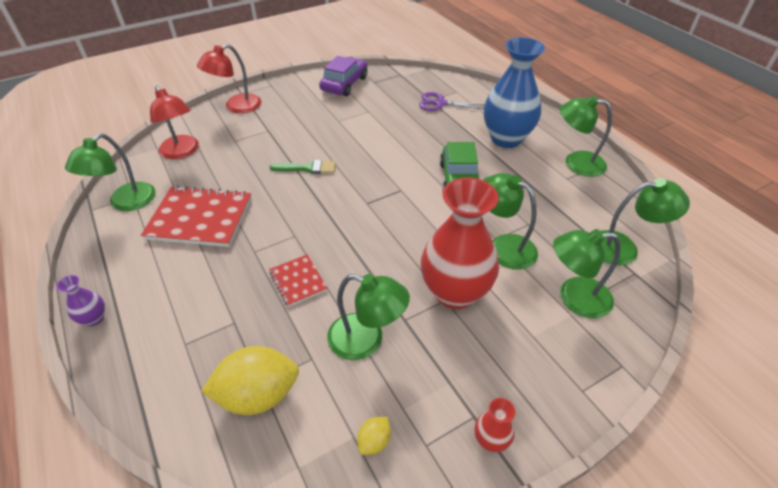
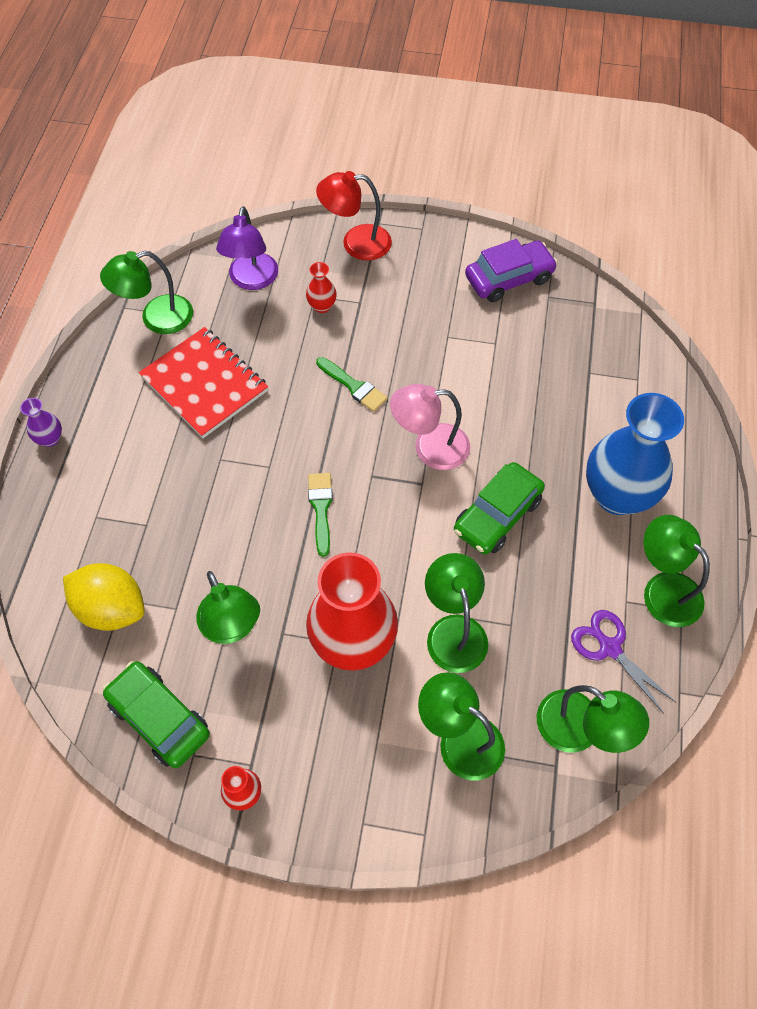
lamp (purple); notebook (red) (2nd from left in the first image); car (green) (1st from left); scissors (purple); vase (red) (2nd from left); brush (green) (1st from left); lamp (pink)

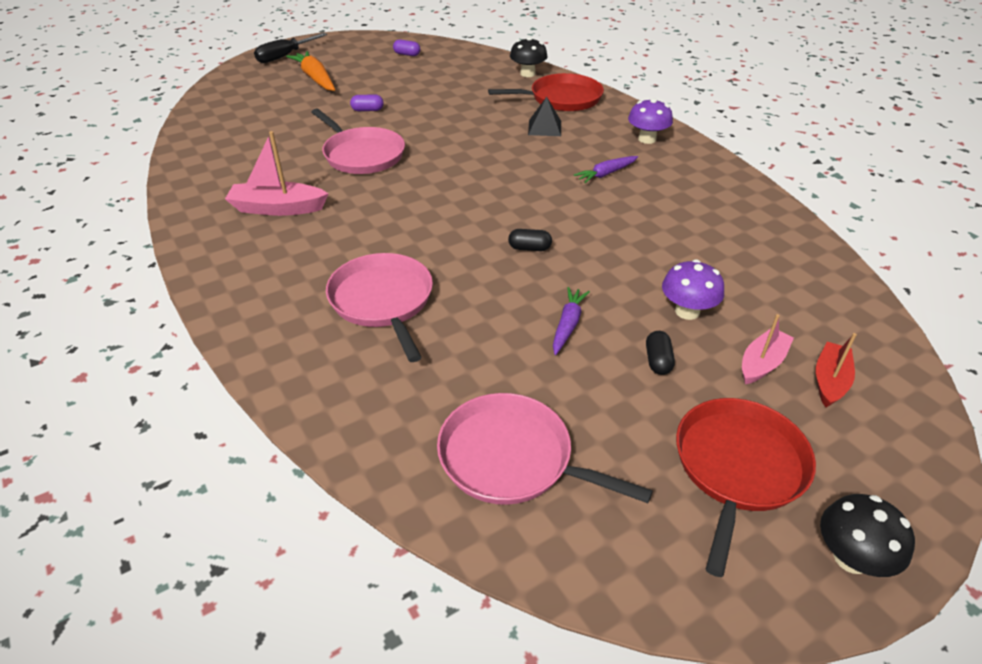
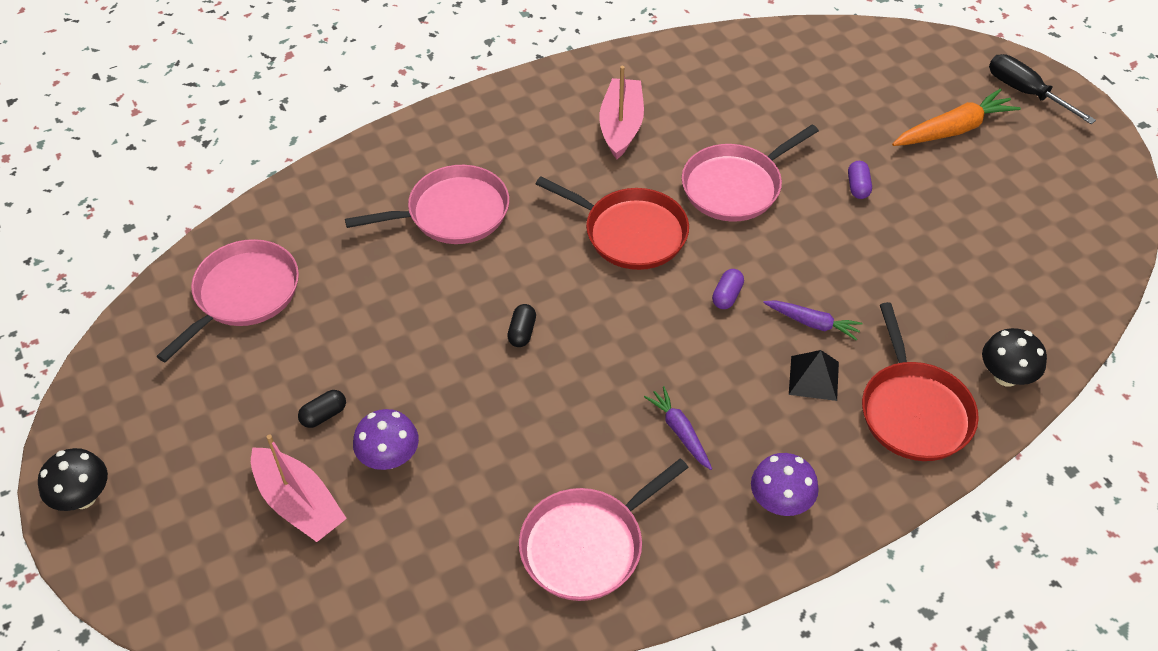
capsule (purple) (1st from left); carrot (purple) (2nd from left); capsule (black) (1st from left); pan (red) (1st from left); boat (pink) (1st from left); boat (red); pan (pink) (3rd from left)

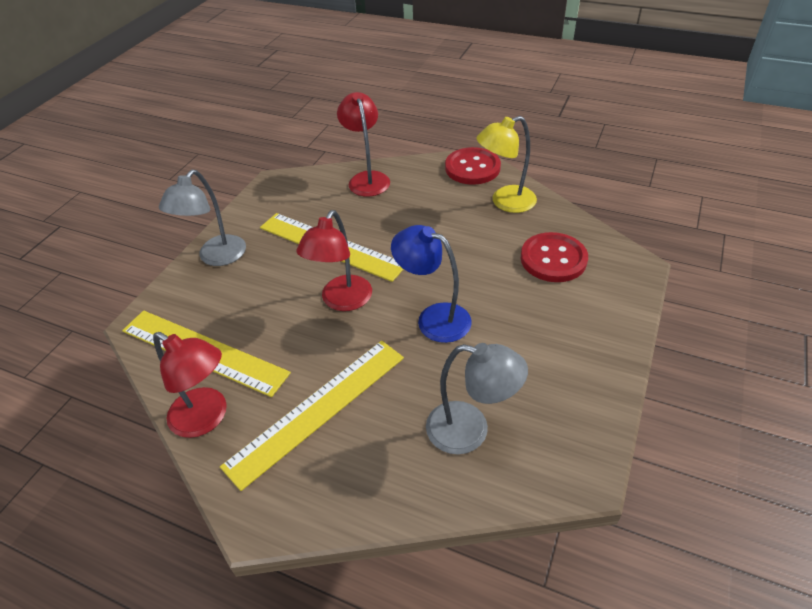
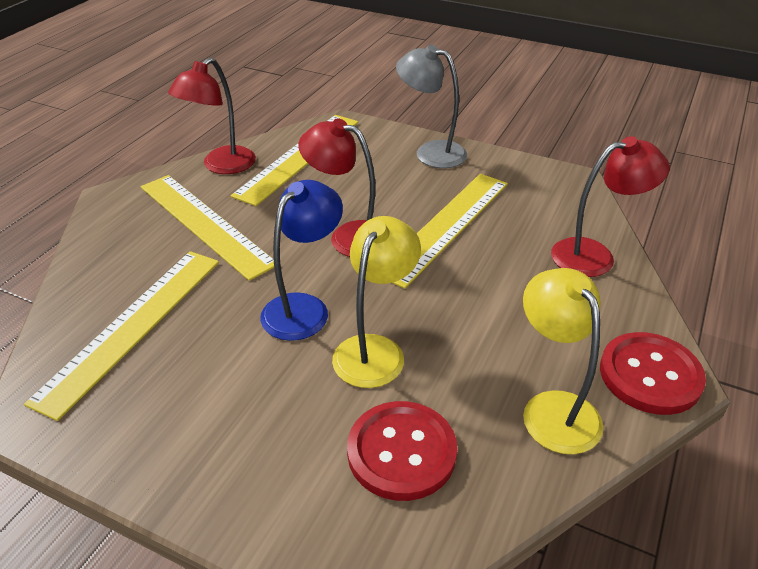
ruler (yellow) (1st from left); lamp (yellow) (1st from left)

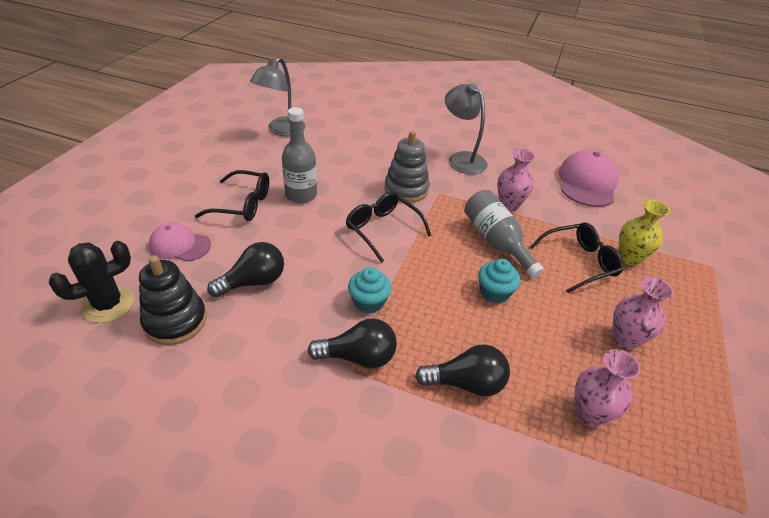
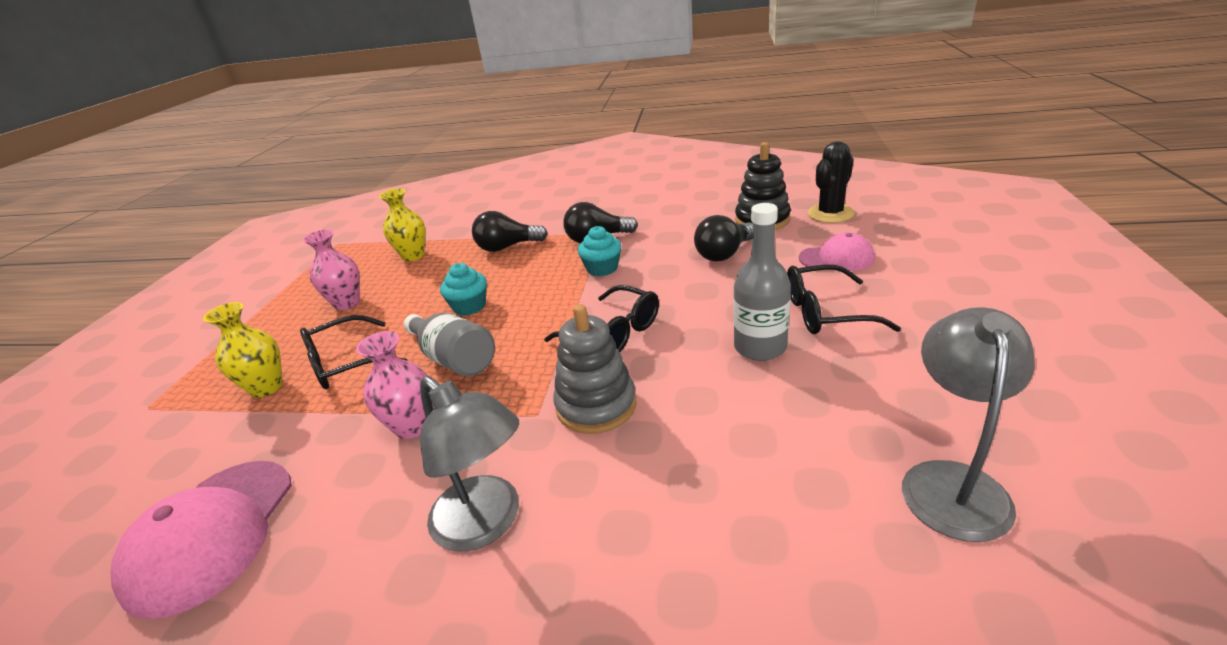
vase (yellow) (2nd from left)

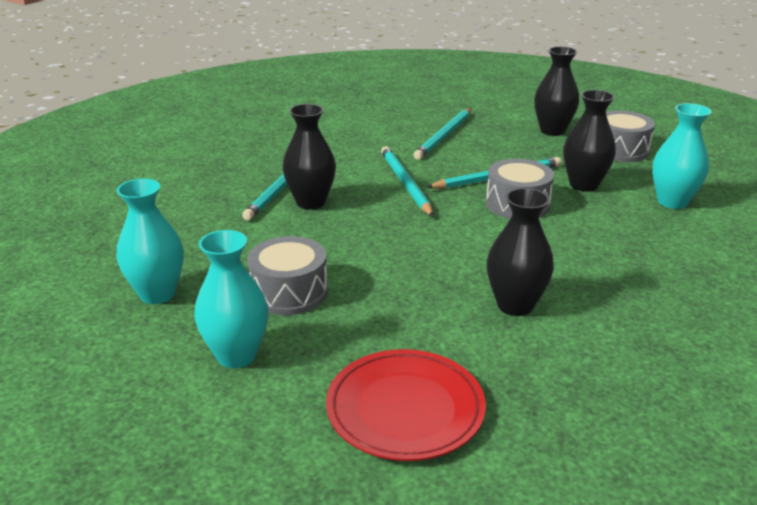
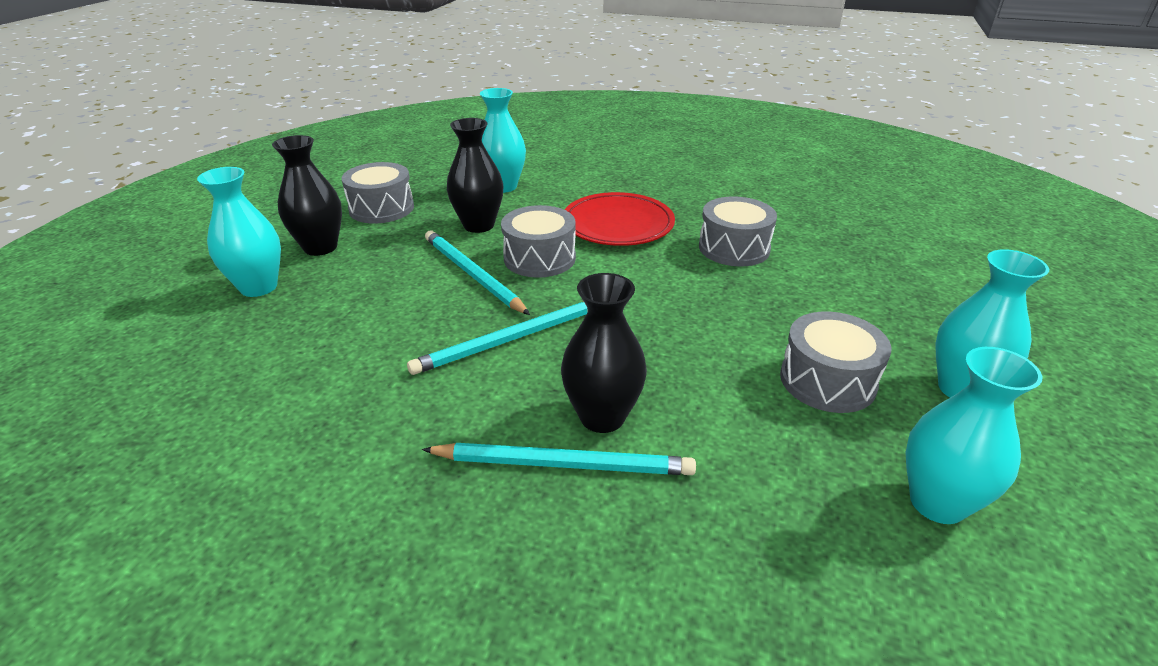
plate (red); pencil (turquoise) (3rd from left in the first image); drum (grey) (3rd from left); vase (turquoise) (1st from left)

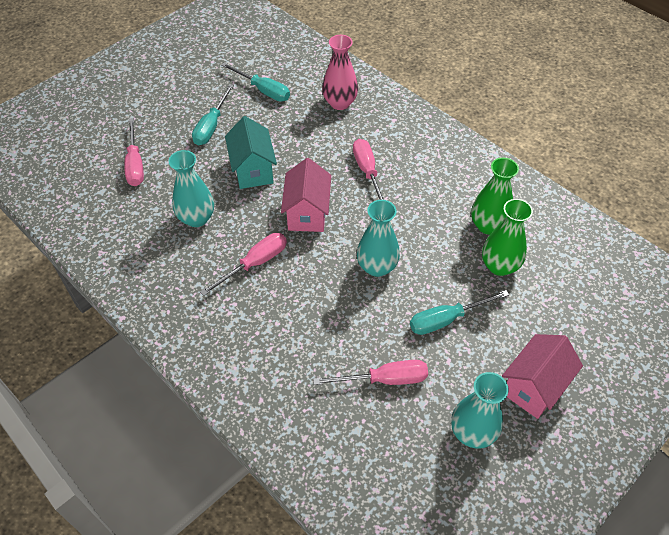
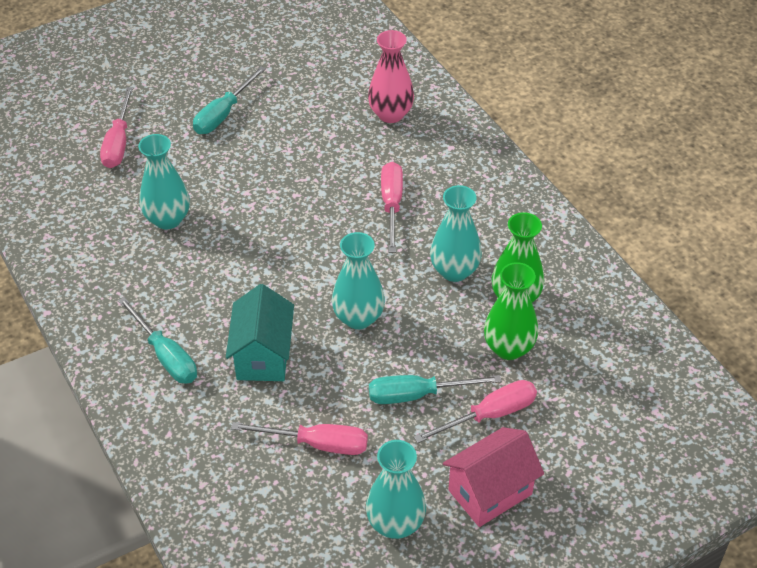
screwdriver (pink) (4th from left); screwdriver (turquoise) (1st from left); house (turquoise); house (pink) (1st from left in the first image); vase (turquoise) (4th from left)

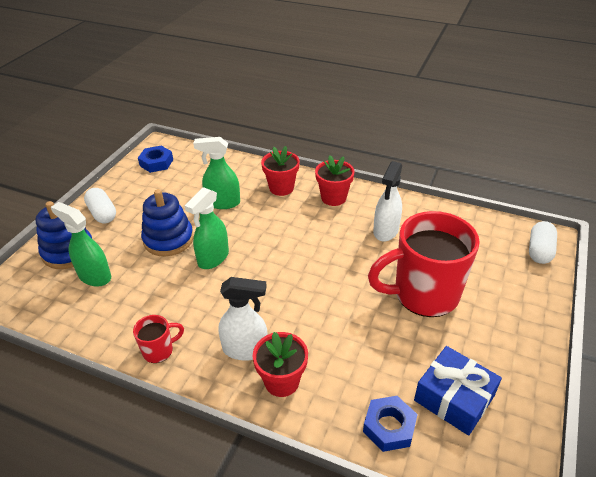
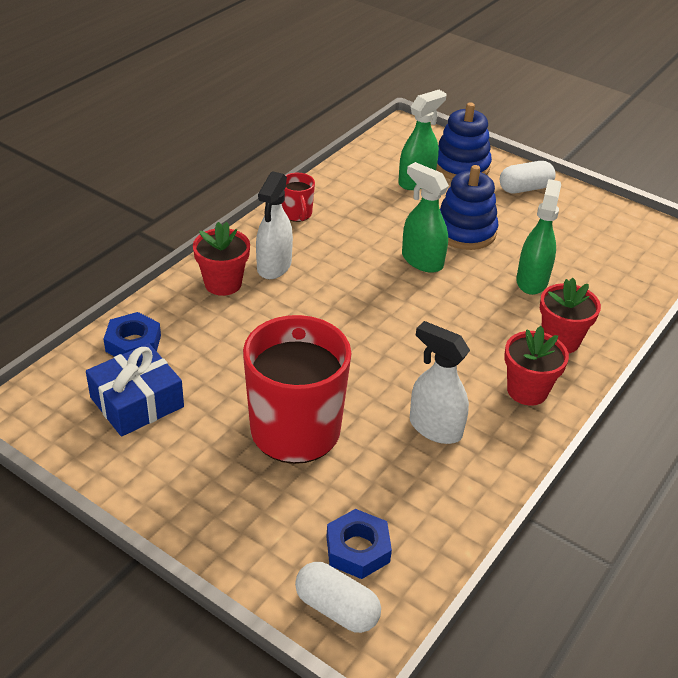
nut (blue) (2nd from left)

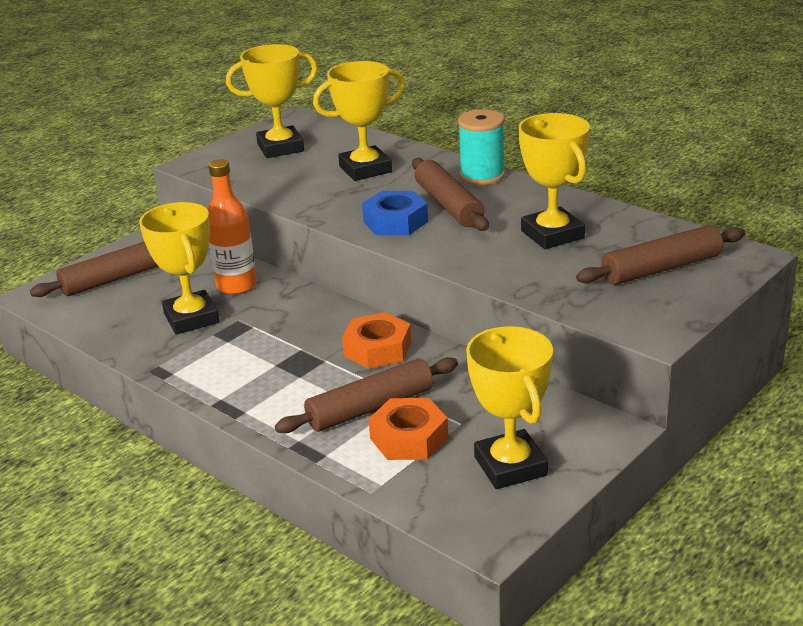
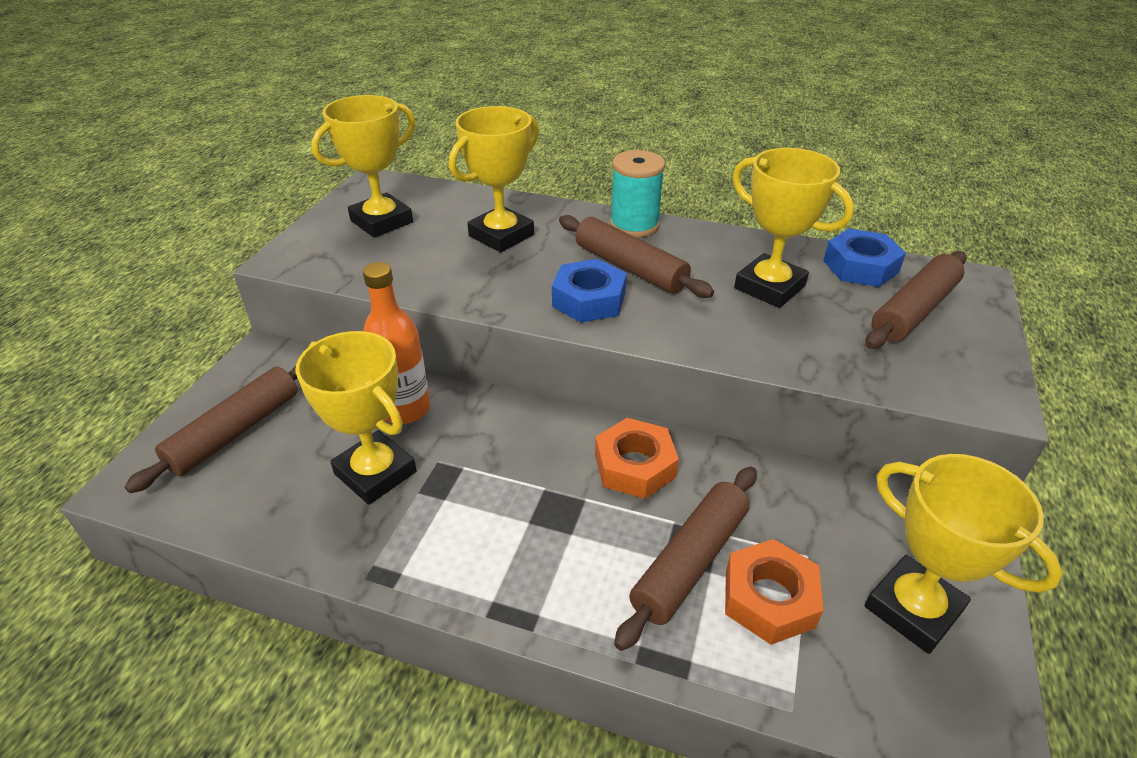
nut (blue) (2nd from left)

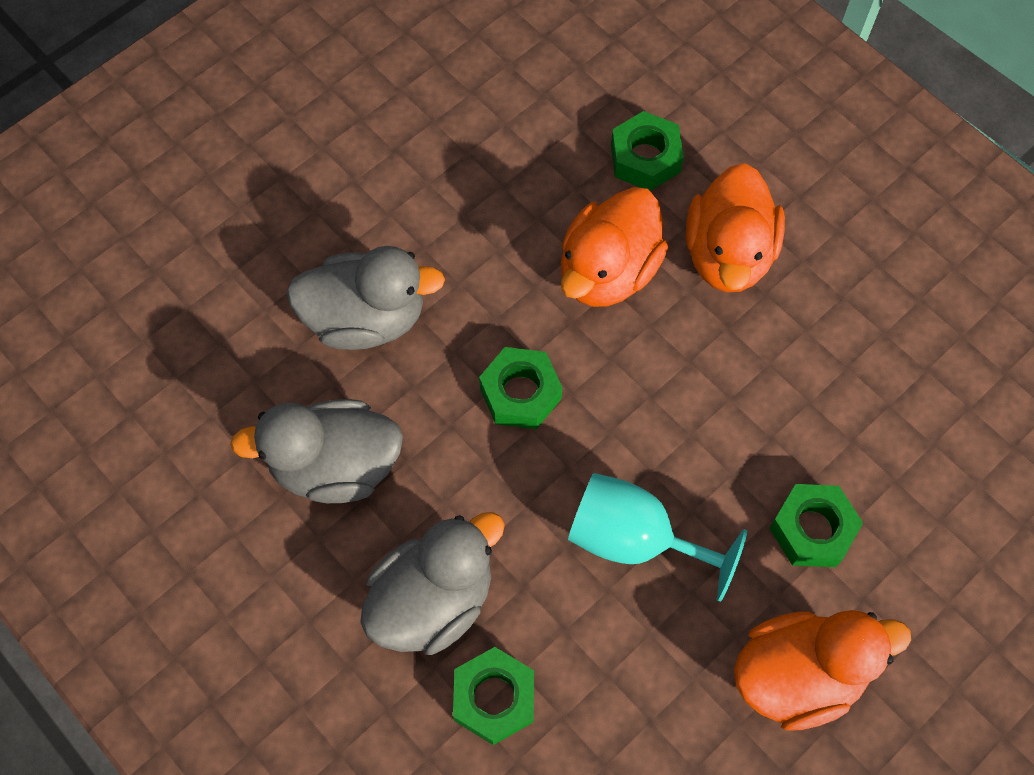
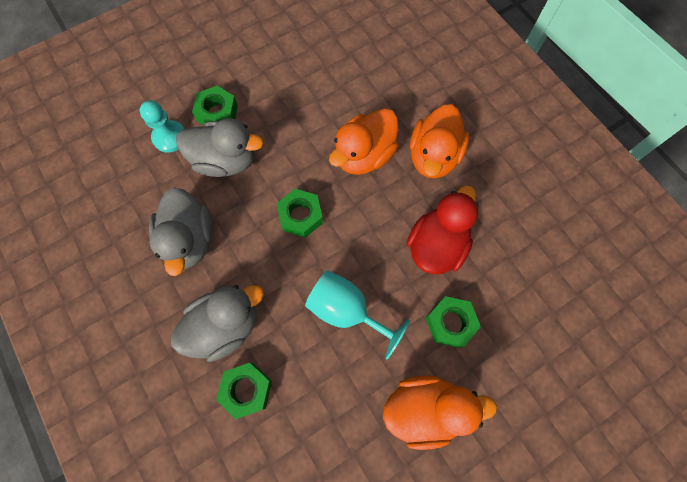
duck (grey) (1st from left); nut (green) (1st from left); pawn (turquoise); duck (red)

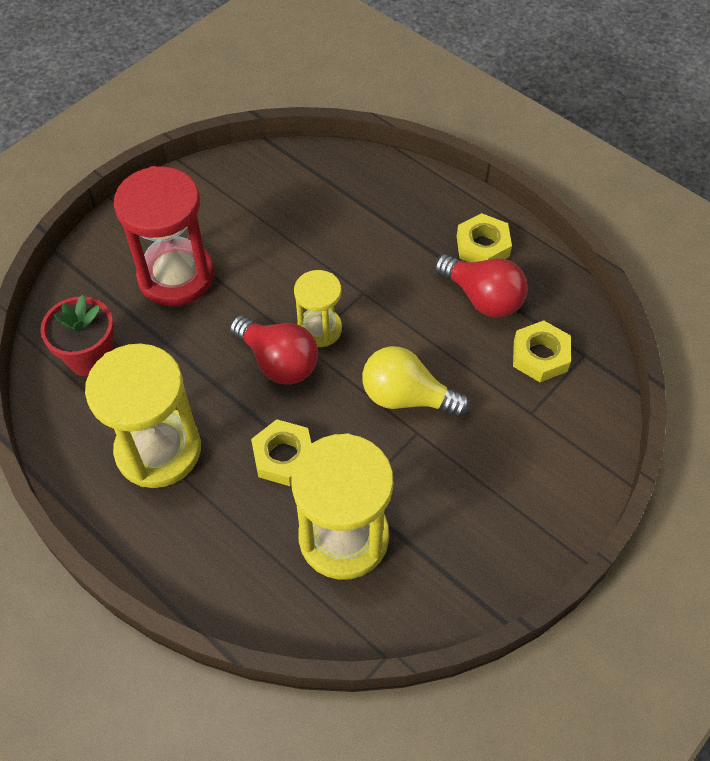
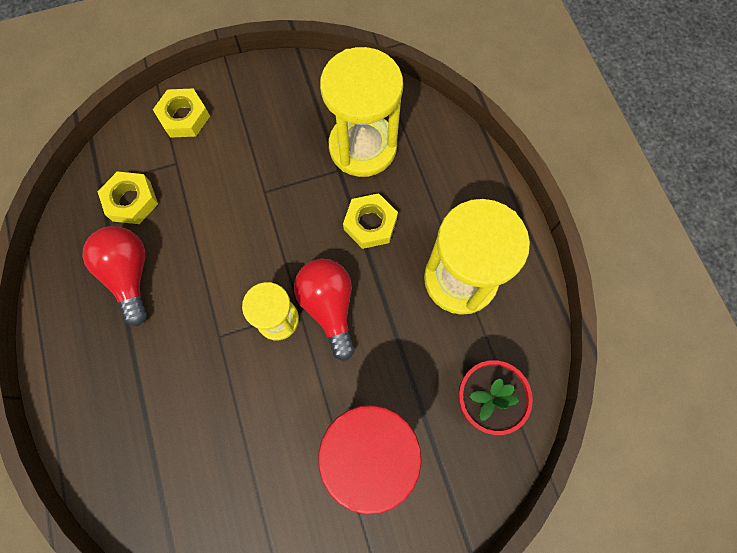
light bulb (yellow); nut (yellow) (2nd from left)

